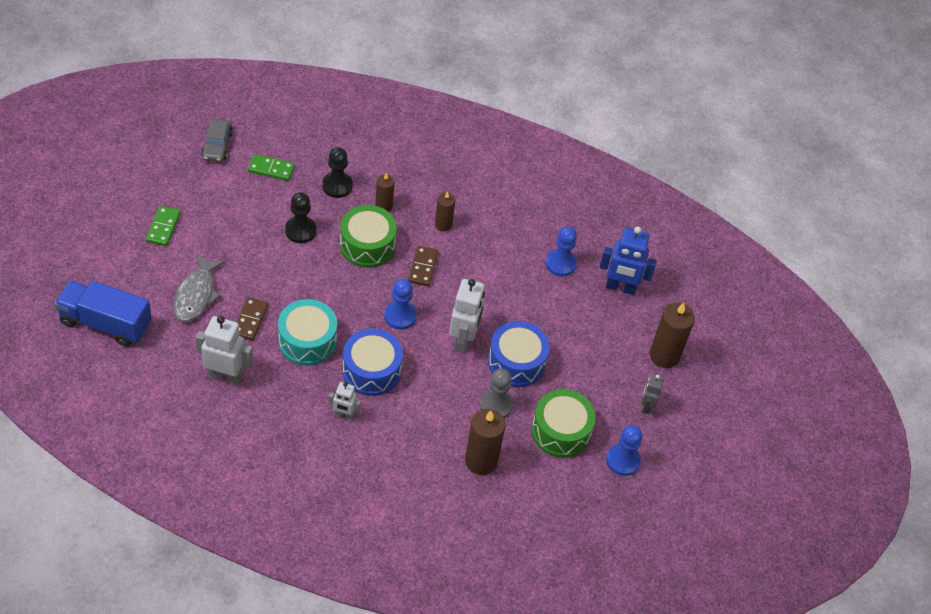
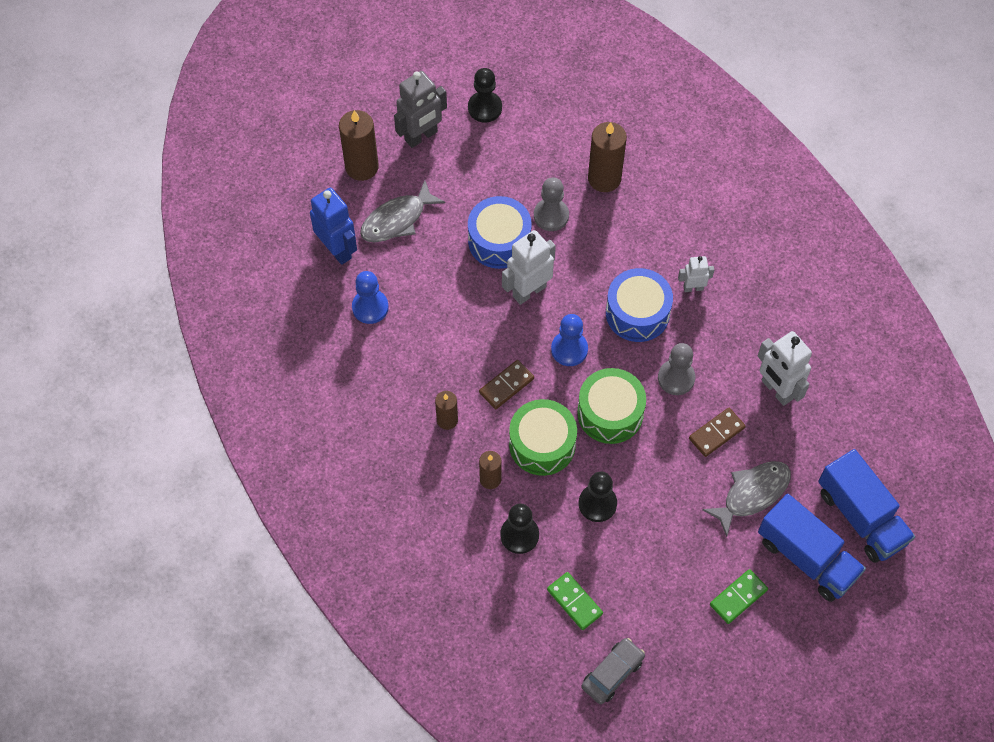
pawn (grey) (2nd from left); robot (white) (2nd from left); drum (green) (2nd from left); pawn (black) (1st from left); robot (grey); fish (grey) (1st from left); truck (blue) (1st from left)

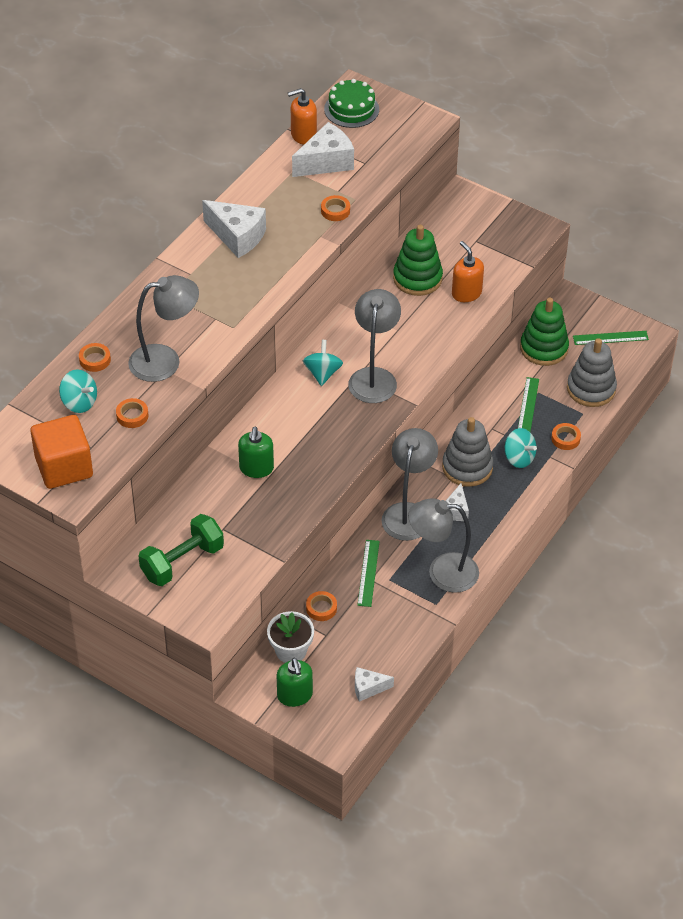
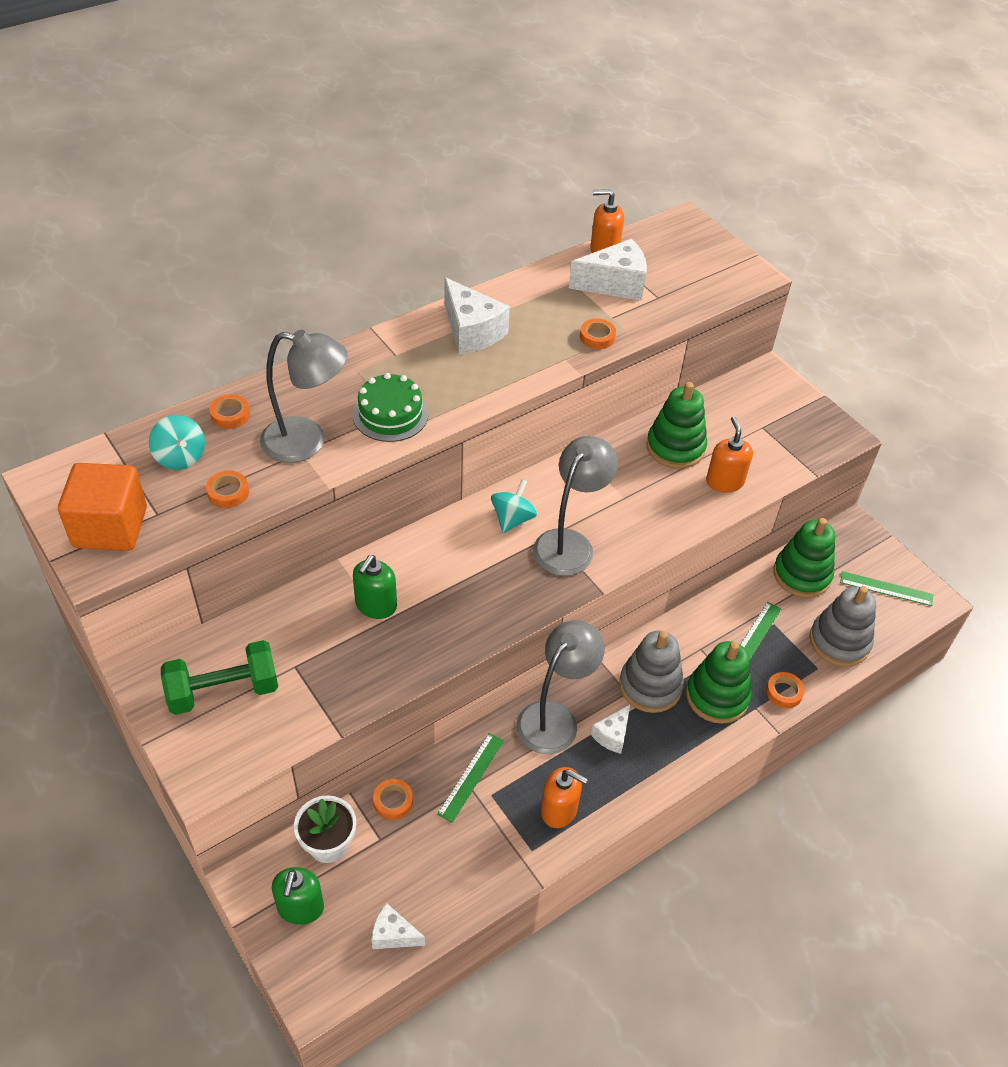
cake (green); soap dispenser (orange) (1st from left); stacking toy (green) (2nd from left)

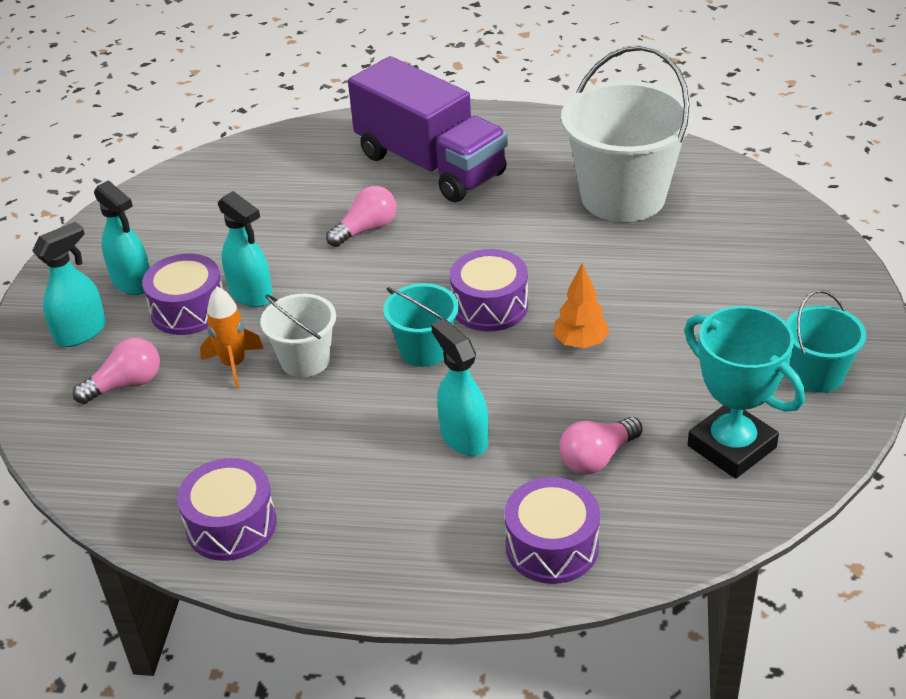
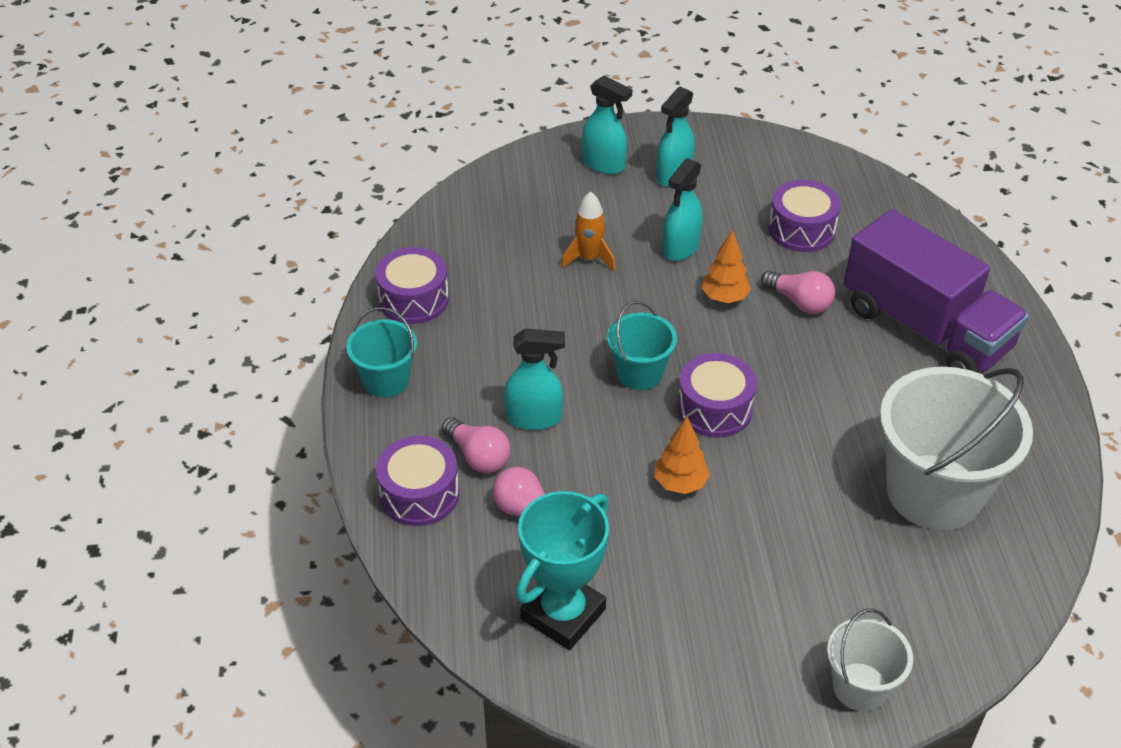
light bulb (pink) (1st from left); drum (purple) (4th from left); bucket (white) (1st from left); truck (purple); spray bottle (turquoise) (1st from left); bucket (turquoise) (1st from left); tree (orange) (2nd from left)

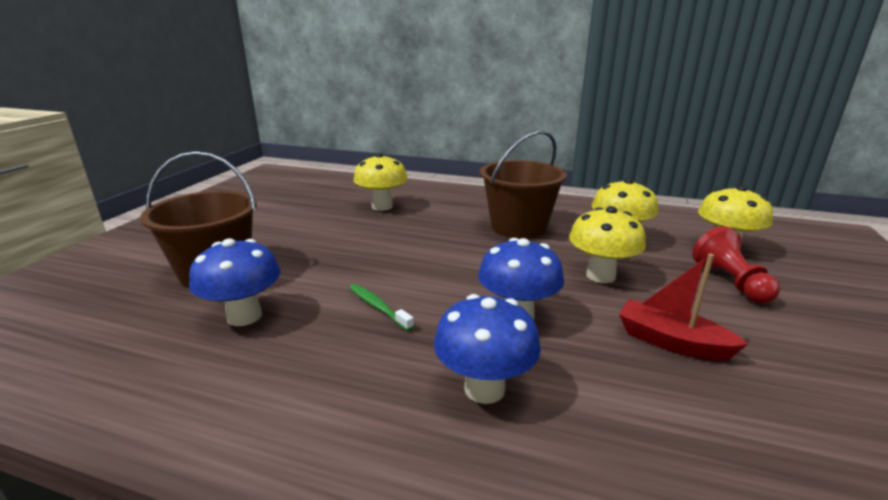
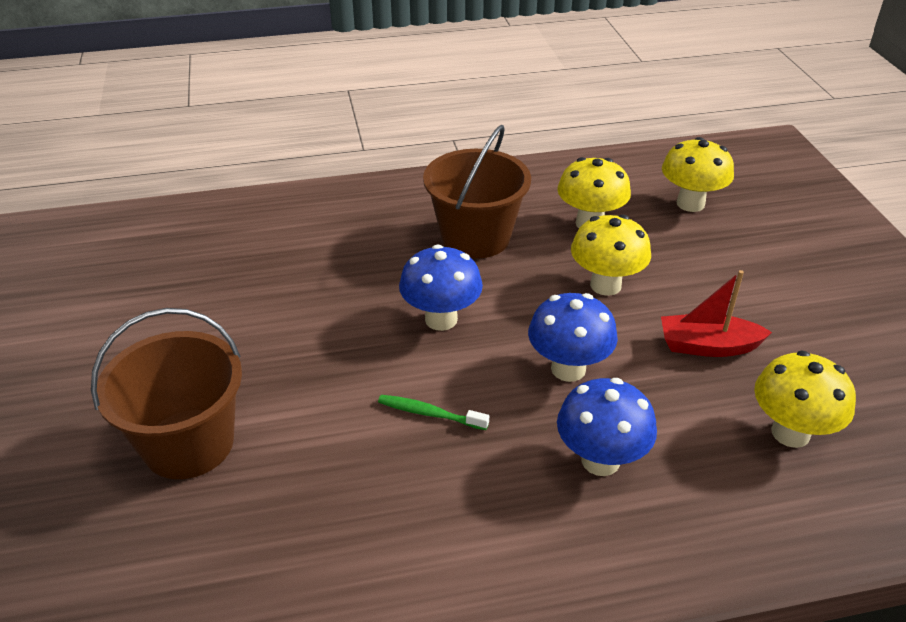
mushroom (blue) (1st from left); mushroom (yellow) (4th from left); pawn (red)

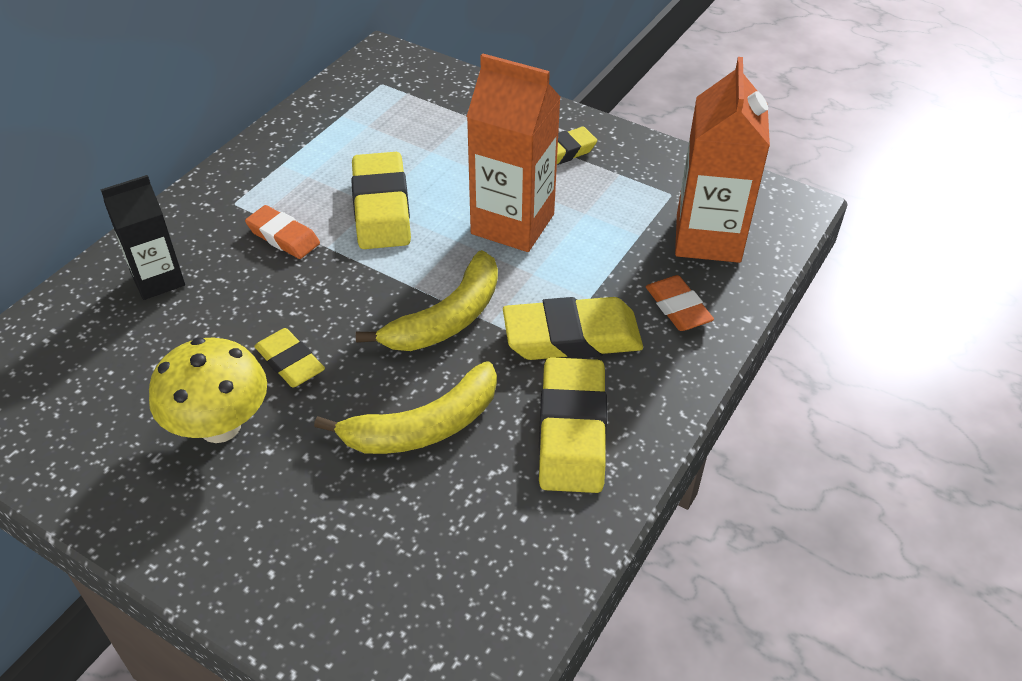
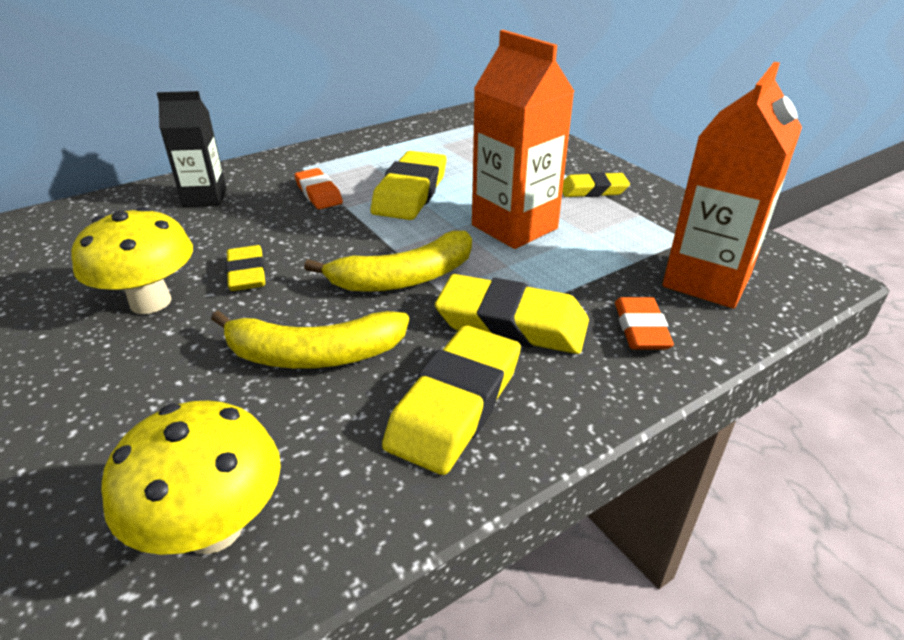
mushroom (yellow) (2nd from left)

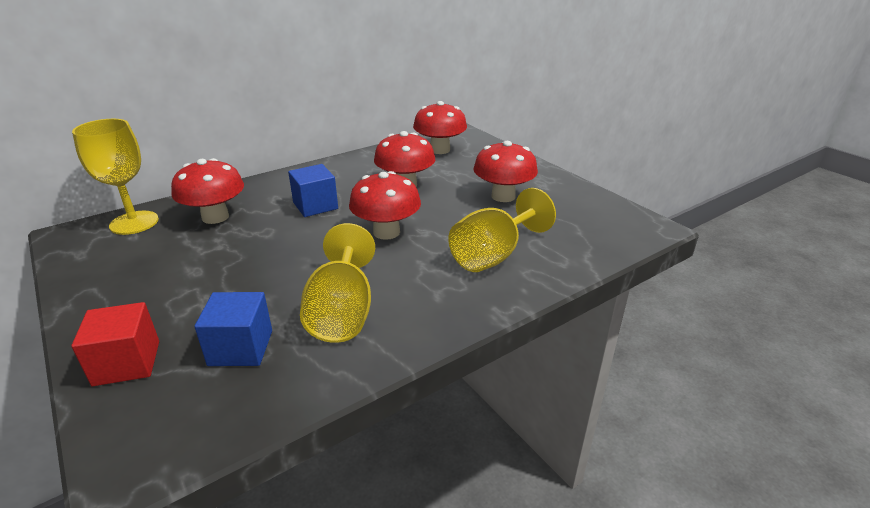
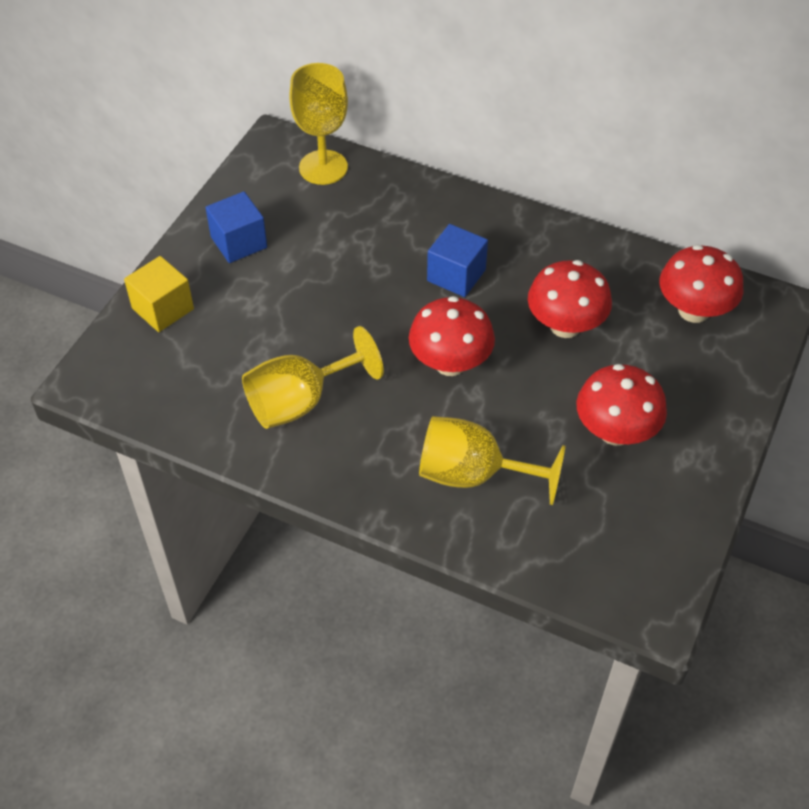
cube (yellow); mushroom (red) (1st from left in the first image); cube (blue) (1st from left)

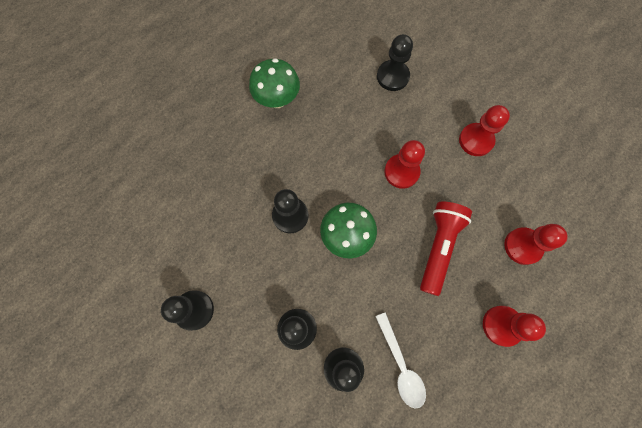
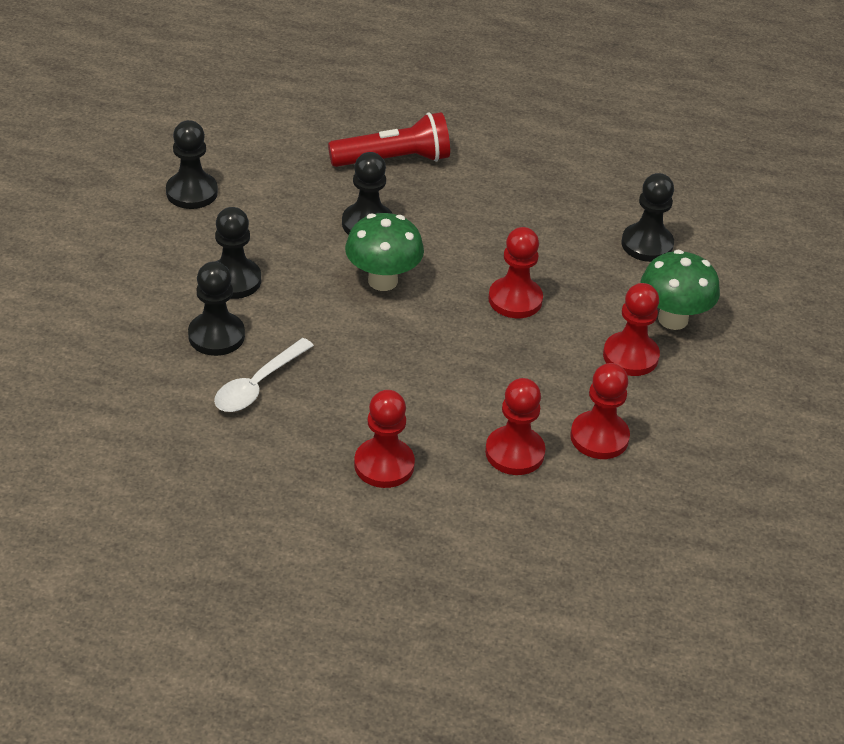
mushroom (green) (2nd from left); flashlight (red); pawn (red) (4th from left)

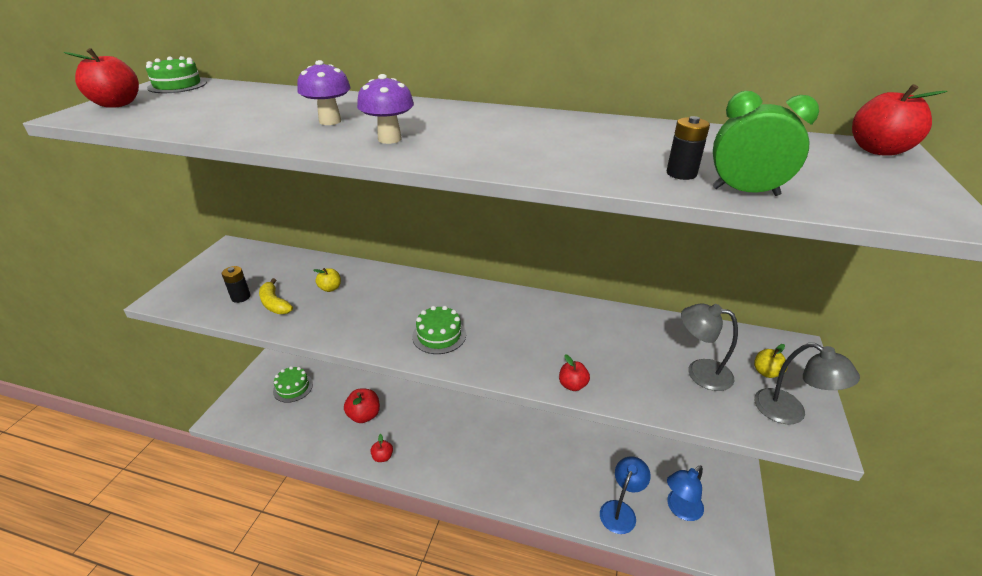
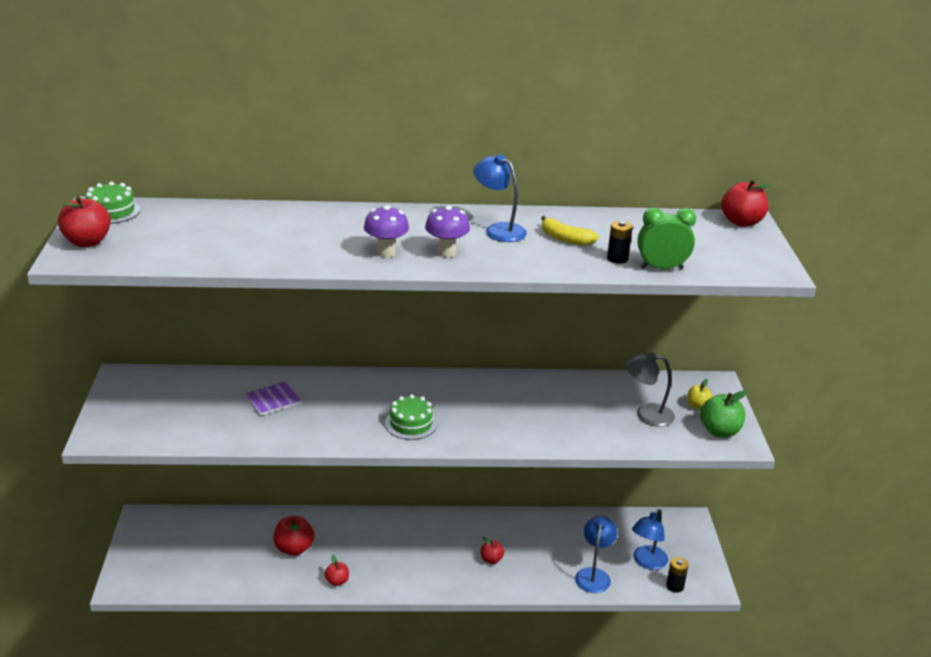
battery (black) (2nd from left); banana (yellow); cake (green) (2nd from left in the first image); mushroom (purple) (2nd from left); notebook (purple); apple (red) (4th from left); apple (green); lamp (blue) (1st from left)

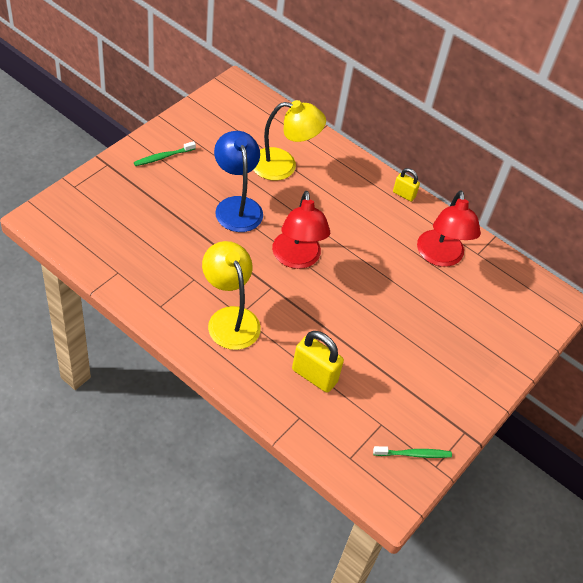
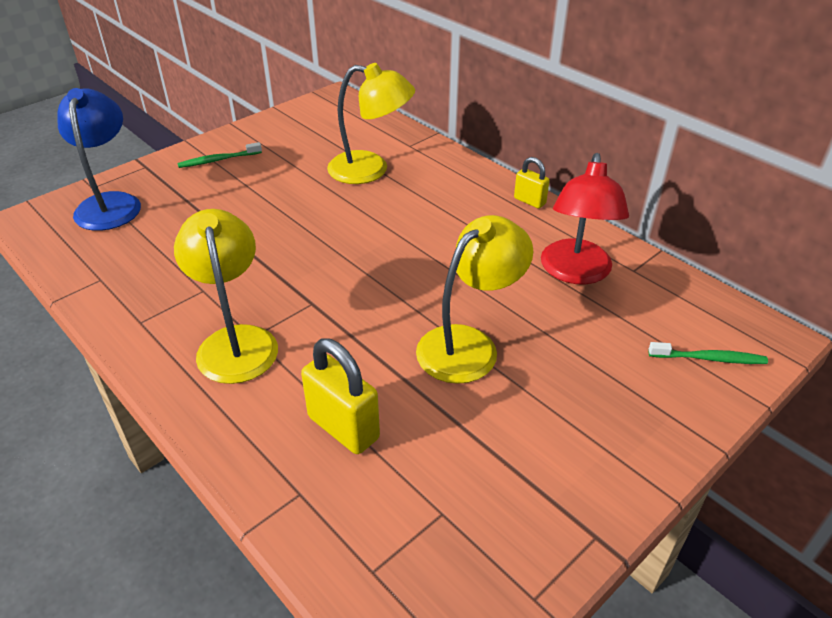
lamp (blue); lamp (red) (1st from left in the first image); toothbrush (green) (2nd from left); lamp (yellow) (3rd from left)

